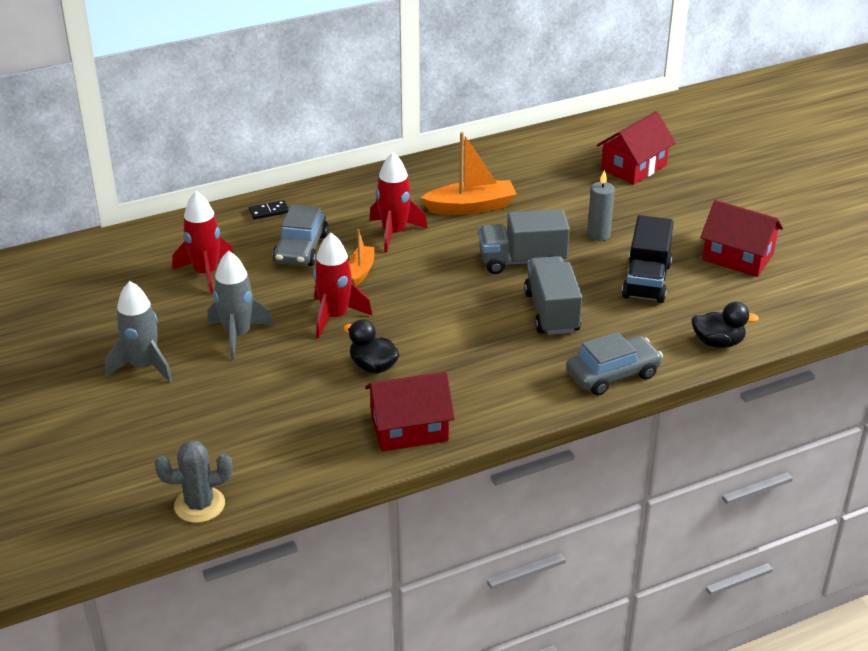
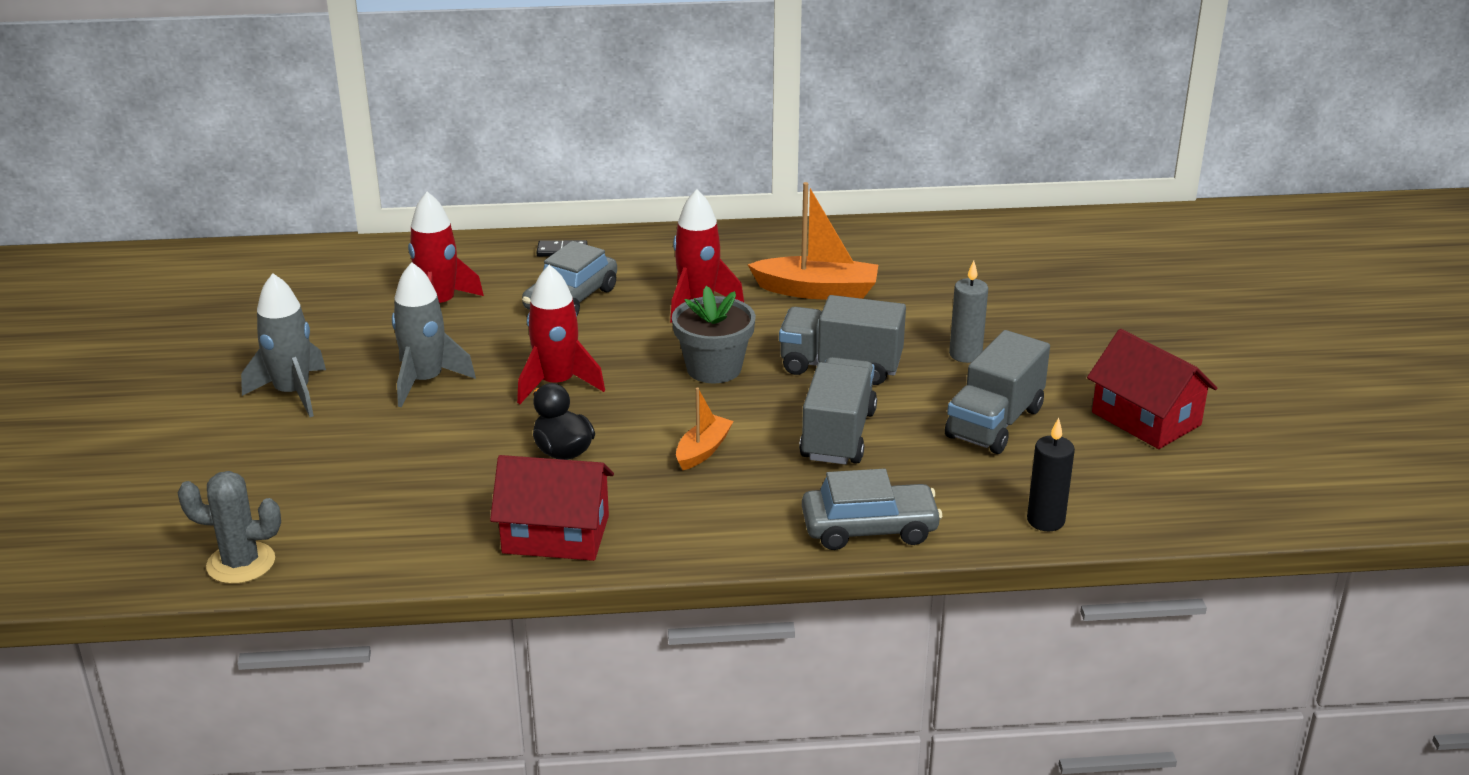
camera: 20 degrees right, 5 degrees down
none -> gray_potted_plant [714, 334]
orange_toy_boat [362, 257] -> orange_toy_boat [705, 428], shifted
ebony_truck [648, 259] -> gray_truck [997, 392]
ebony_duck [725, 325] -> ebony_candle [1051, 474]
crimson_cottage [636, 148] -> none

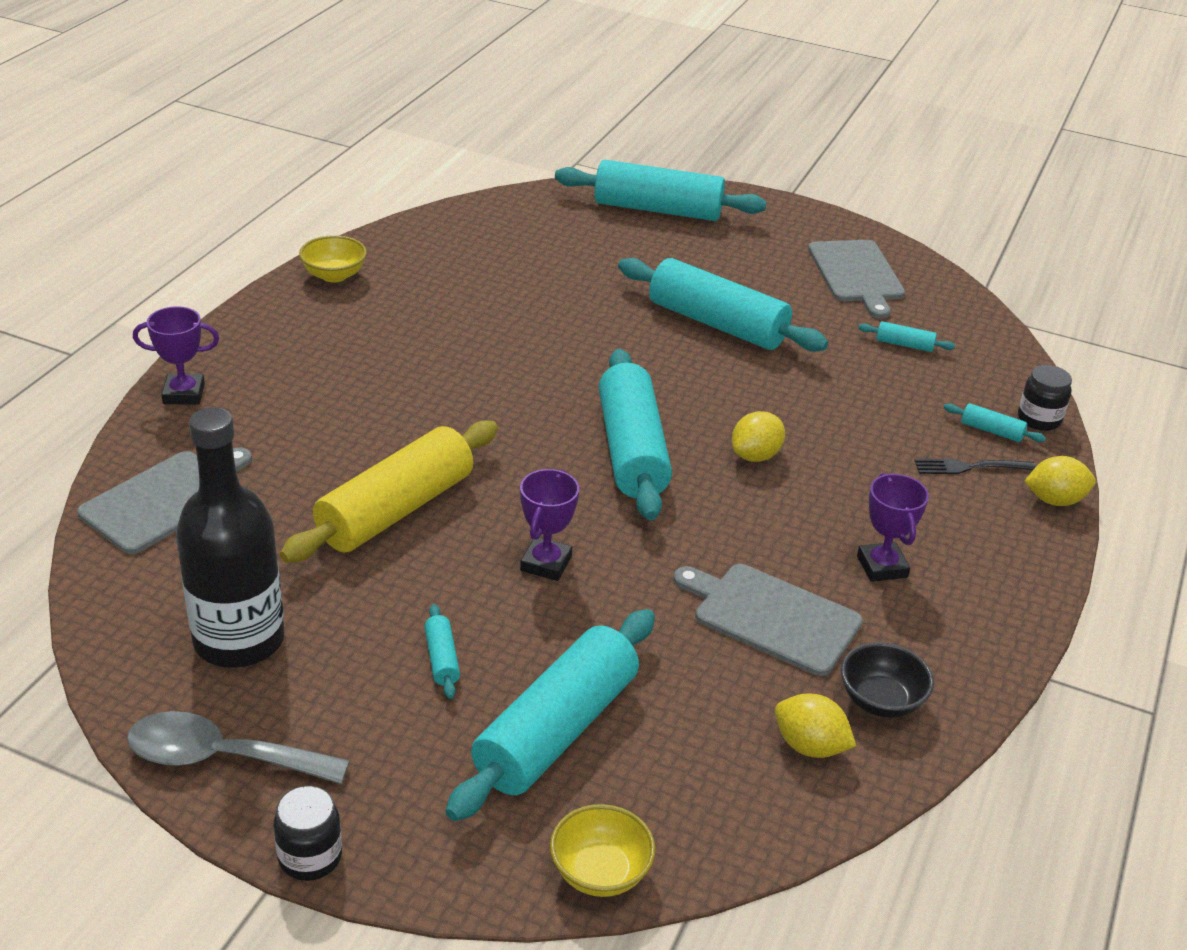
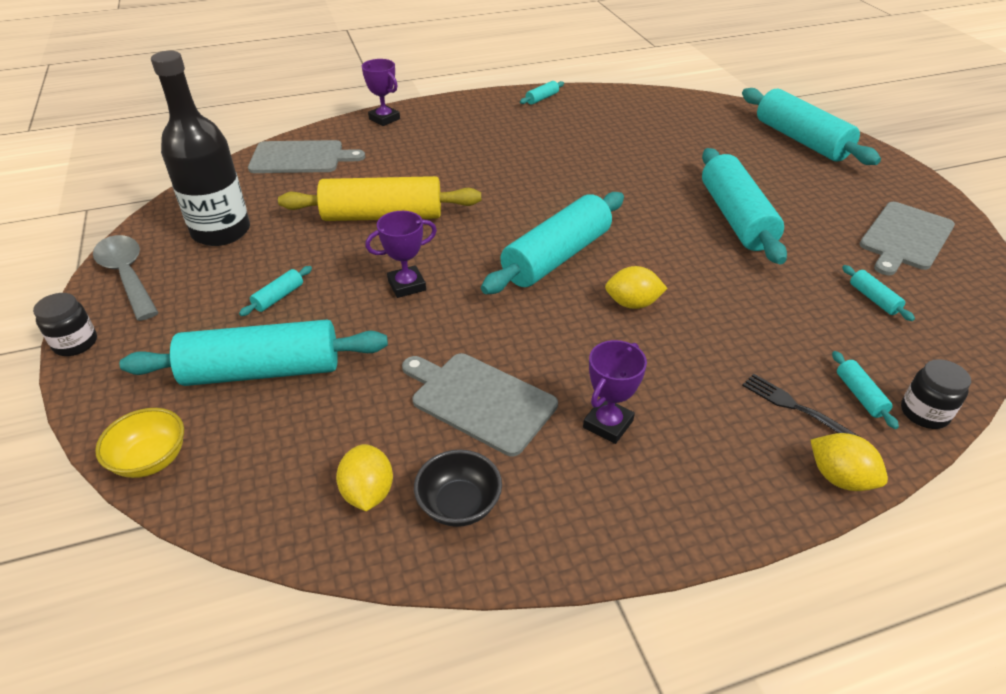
camera: 50 degrees right, 5 degrees up
gray_cutting_board [768, 620] -> gray_cutting_board [480, 404], 45 degrees counterclockwise
golden_bowl [333, 259] -> turquoise_rolling_pin [542, 93]

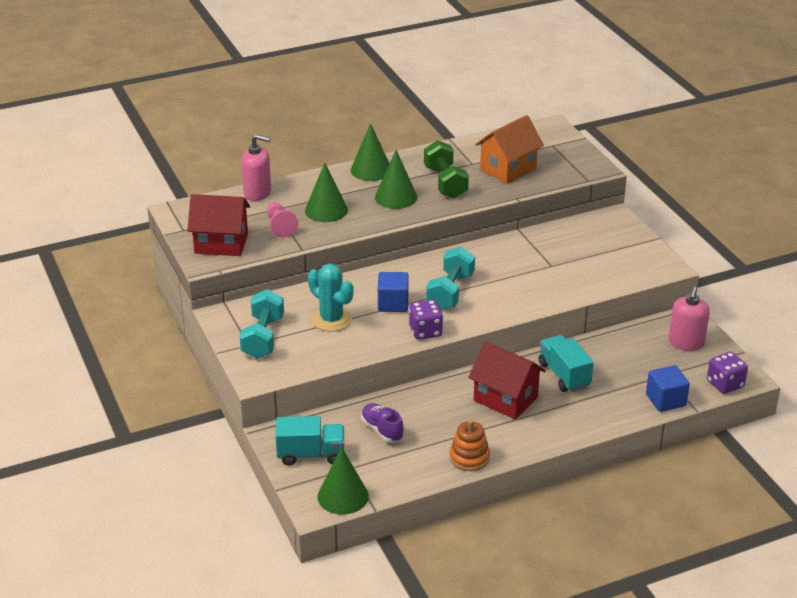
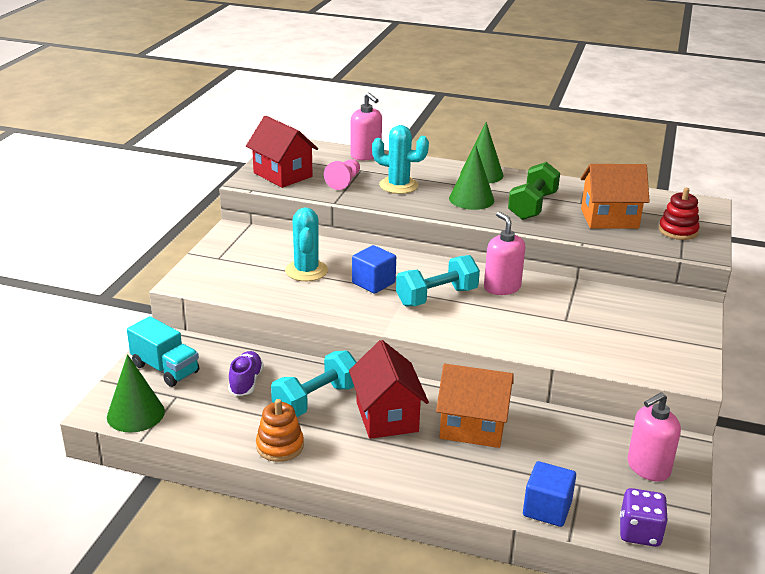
camera: 40 degrees right, 5 degrees down
turquoise_dumbbell [262, 324] -> turquoise_dumbbell [314, 383], shifted
green_cone [326, 192] -> turquoise_prickly_plant [400, 159]
turquoise_truck [566, 363] -> orange_cottage [474, 406]
none -> rosy_soap_dispenser [505, 253]
none -> crimson_stacking_toy [679, 214]
purple_game_die [426, 319] -> none

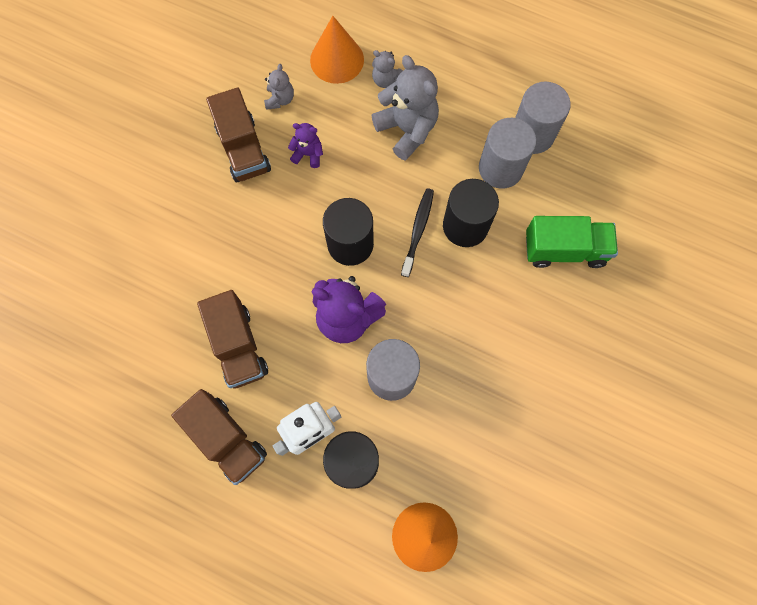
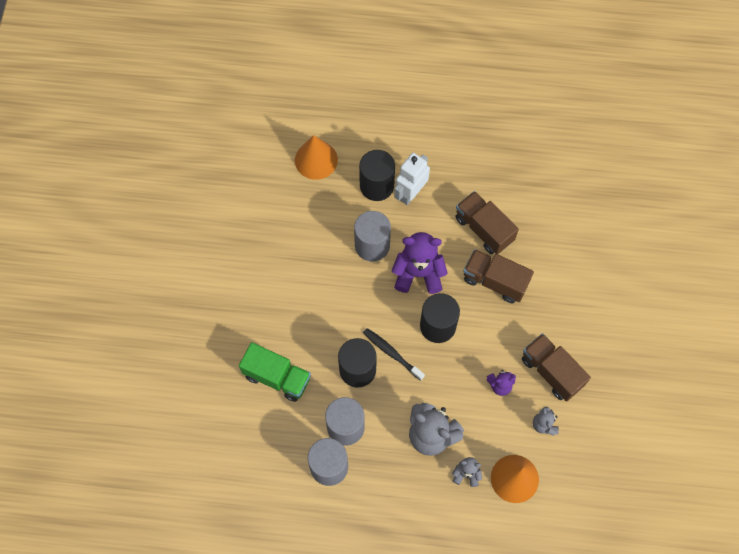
camera: 160 degrees right, 5 degrees down
green_truck [572, 242] -> green_truck [275, 372], 135 degrees counterclockwise
ebony_tooth_brush [417, 232] -> ebony_tooth_brush [394, 354], 135 degrees clockwise
russet_truck [219, 437] -> russet_truck [498, 276], shifted

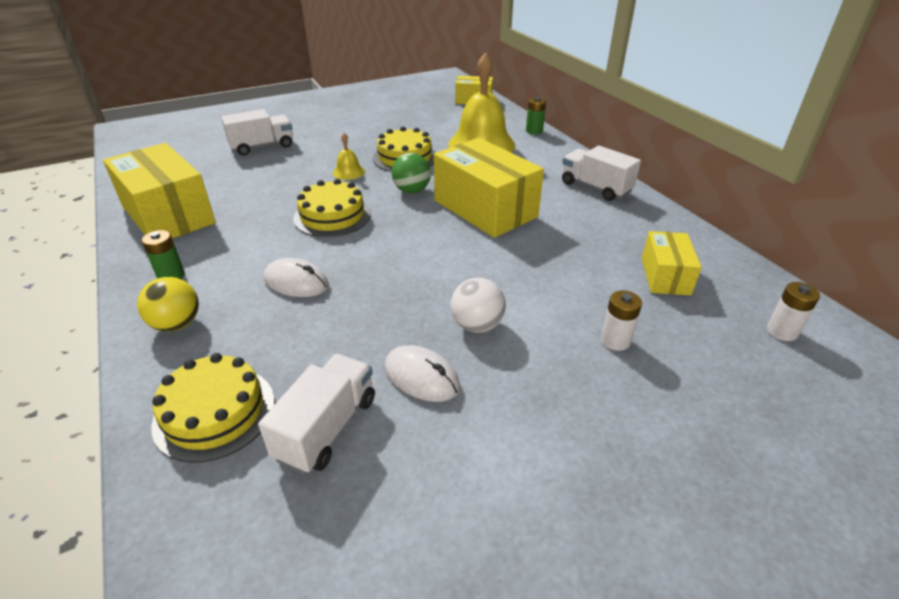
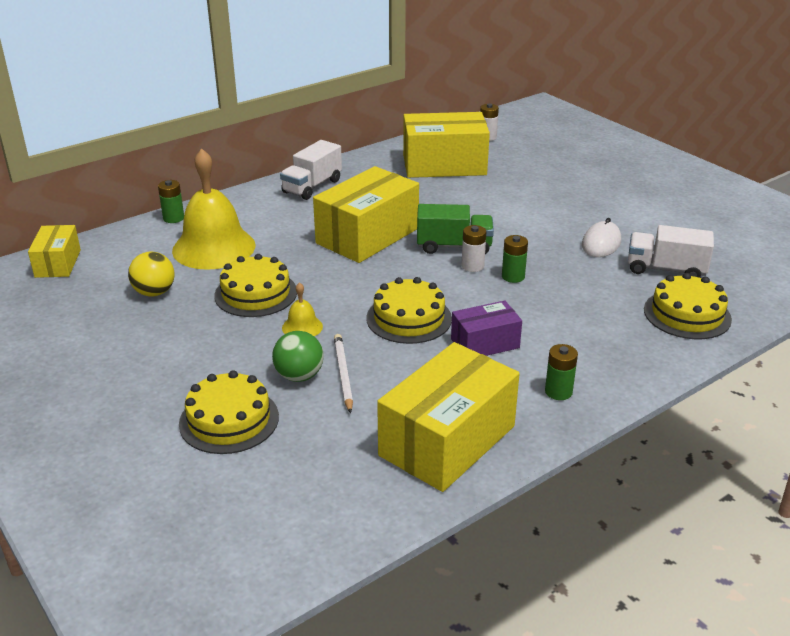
camera: 100 degrees left, 5 degrees down
golden_ball [168, 304] -> golden_ball [151, 274], shifted
white_truck [257, 132] -> golden_gateau [229, 412]
green_ball [411, 173] -> green_ball [298, 356], shifted
none -> white_wooden_pencil [343, 373]
golden_parcel [672, 263] -> golden_parcel [446, 145], x1.83
none -> green_truck [455, 229]
none -> purple_parcel [486, 328]
white_AA_battery [621, 320] -> white_AA_battery [474, 248], shifted
none -> green_AA_battery [515, 259]
white_computer_mouse [296, 277] -> none
white_ball [478, 305] -> none

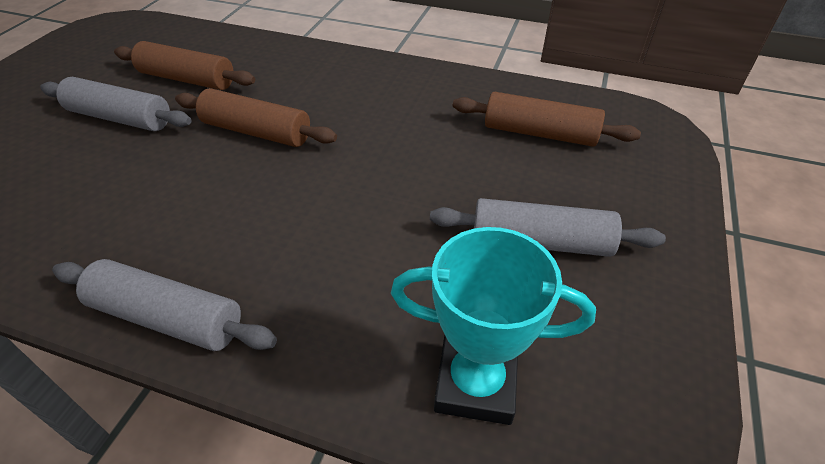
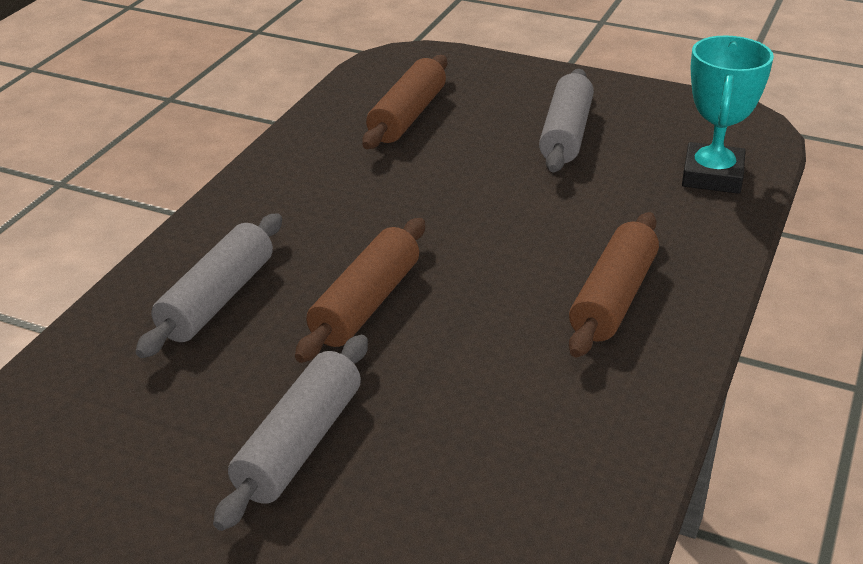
camera: 85 degrees left, 10 degrees down
gray_rolling_pin [164, 305] -> gray_rolling_pin [208, 285], shifted
russet_rolling_pin [184, 65] -> russet_rolling_pin [614, 285], shifted

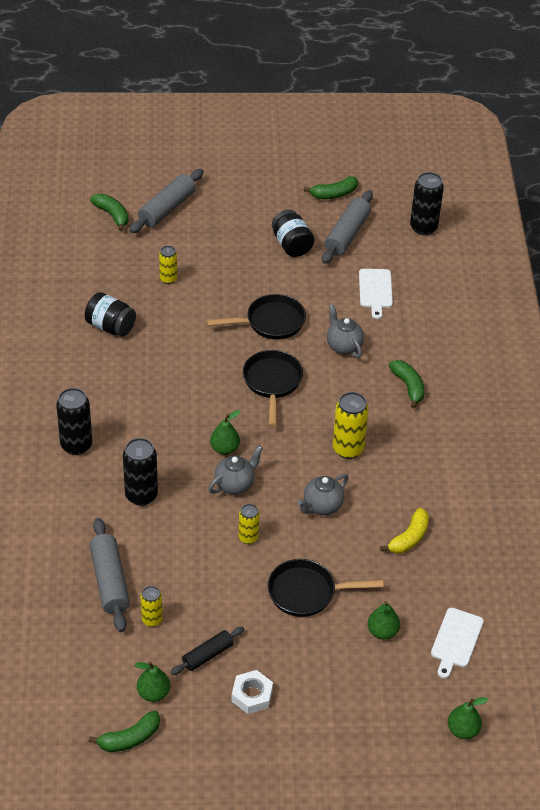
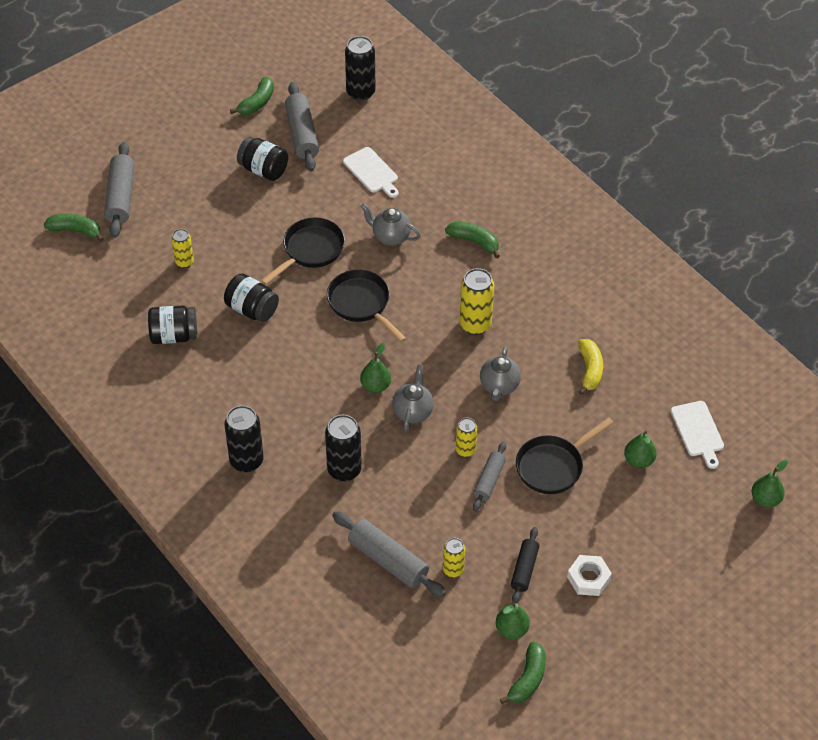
camera: 35 degrees left, 5 degrees up
none -> ebony_jam_jar [251, 297]
none -> gray_rolling_pin [489, 476]

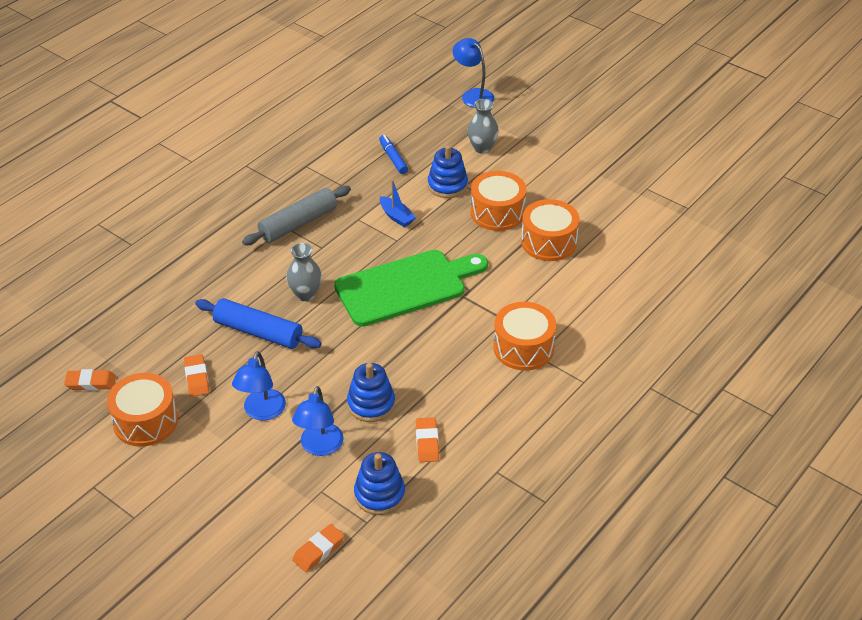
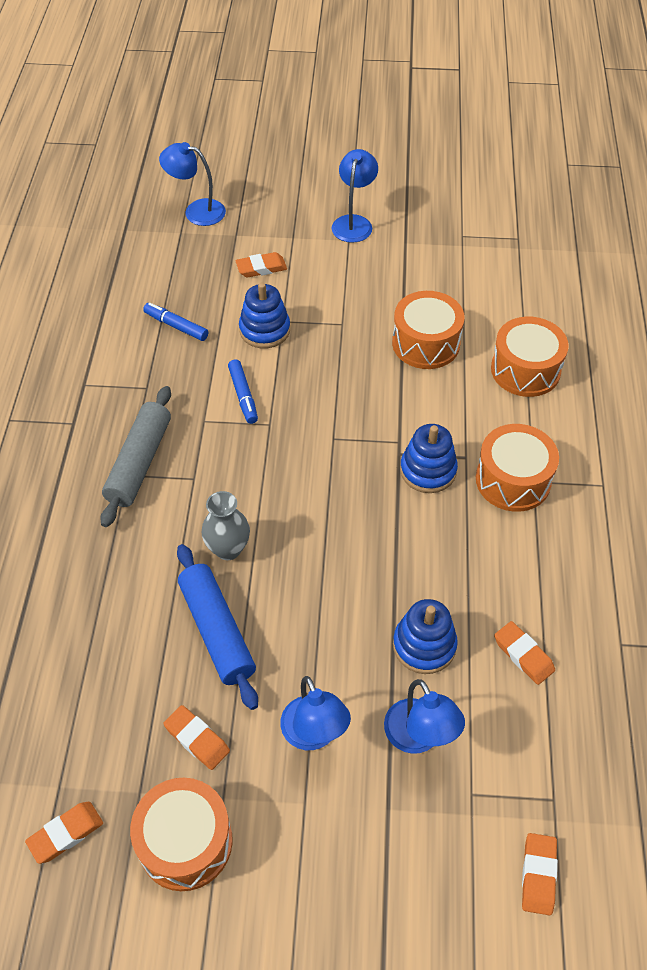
camera: 35 degrees left, 10 degrees up
royal_blue_rolling_pin [258, 323] -> royal_blue_rolling_pin [217, 627], 75 degrees clockwise
royal_blue_toy_boat [398, 203] -> royal_blue_marker [243, 391]
gray_vase [483, 126] -> orange_pencil_eraser [261, 264]
none -> royal_blue_desk_lamp [355, 196]
royal_blue_stacking_toy [379, 483] -> royal_blue_stacking_toy [429, 458], shifted
orange_snare_drum [498, 201] -> orange_snare_drum [530, 357], shifted
green_cutting_board [411, 288] -> none

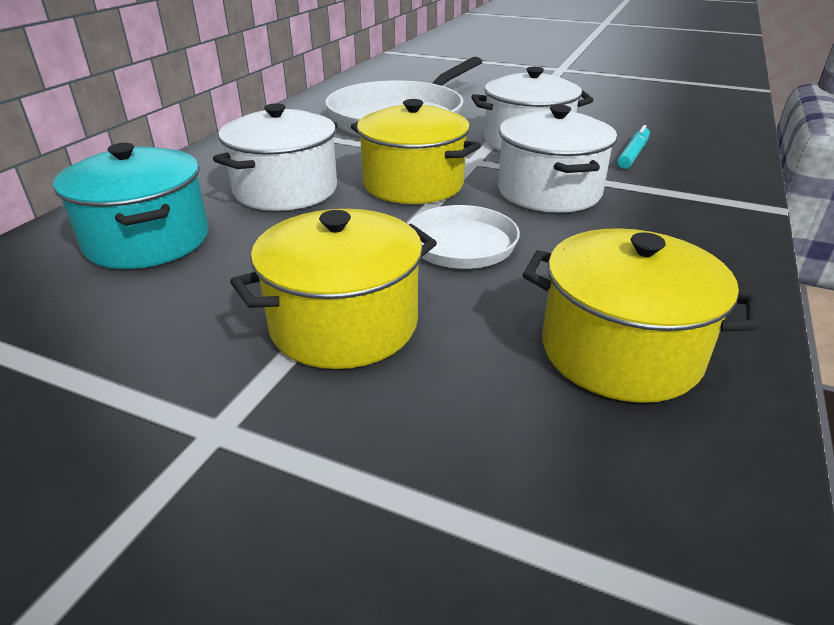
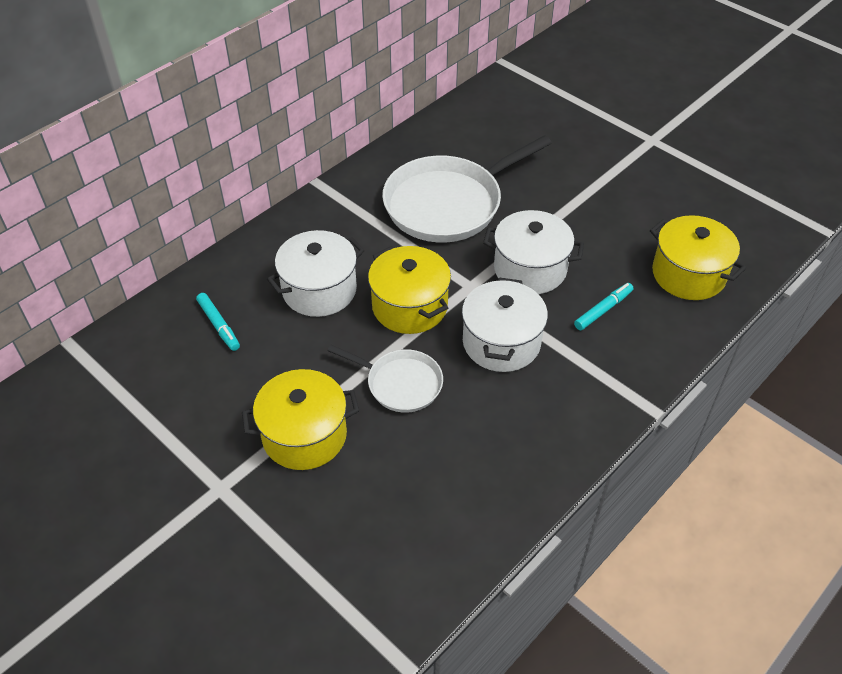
camera: 20 degrees right, 15 degrees up
turquoise_cooking_pot [131, 206] -> turquoise_marker [218, 322]
golden_cooking_pot [641, 315] -> golden_cooking_pot [698, 257], shifted

